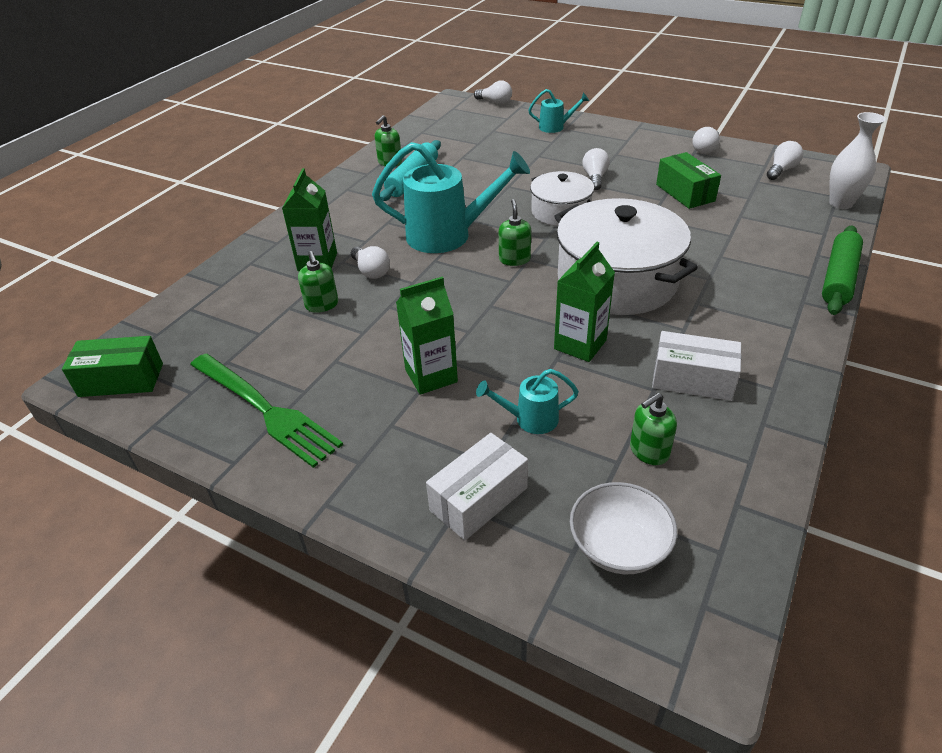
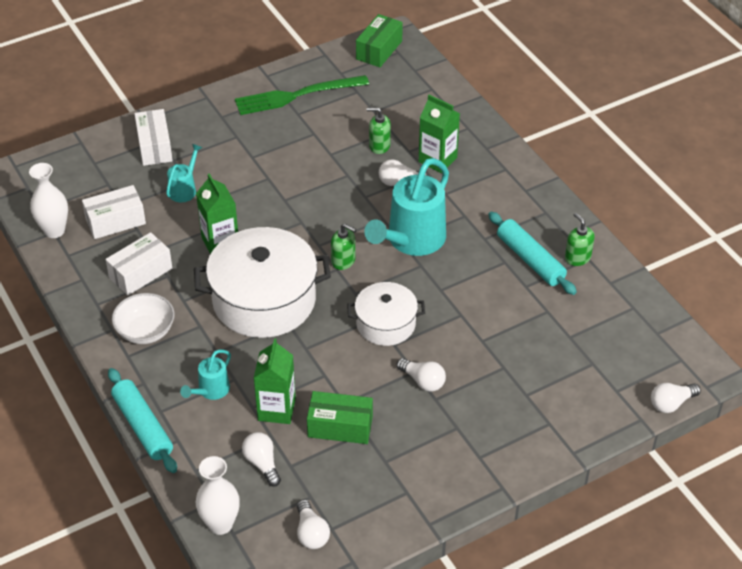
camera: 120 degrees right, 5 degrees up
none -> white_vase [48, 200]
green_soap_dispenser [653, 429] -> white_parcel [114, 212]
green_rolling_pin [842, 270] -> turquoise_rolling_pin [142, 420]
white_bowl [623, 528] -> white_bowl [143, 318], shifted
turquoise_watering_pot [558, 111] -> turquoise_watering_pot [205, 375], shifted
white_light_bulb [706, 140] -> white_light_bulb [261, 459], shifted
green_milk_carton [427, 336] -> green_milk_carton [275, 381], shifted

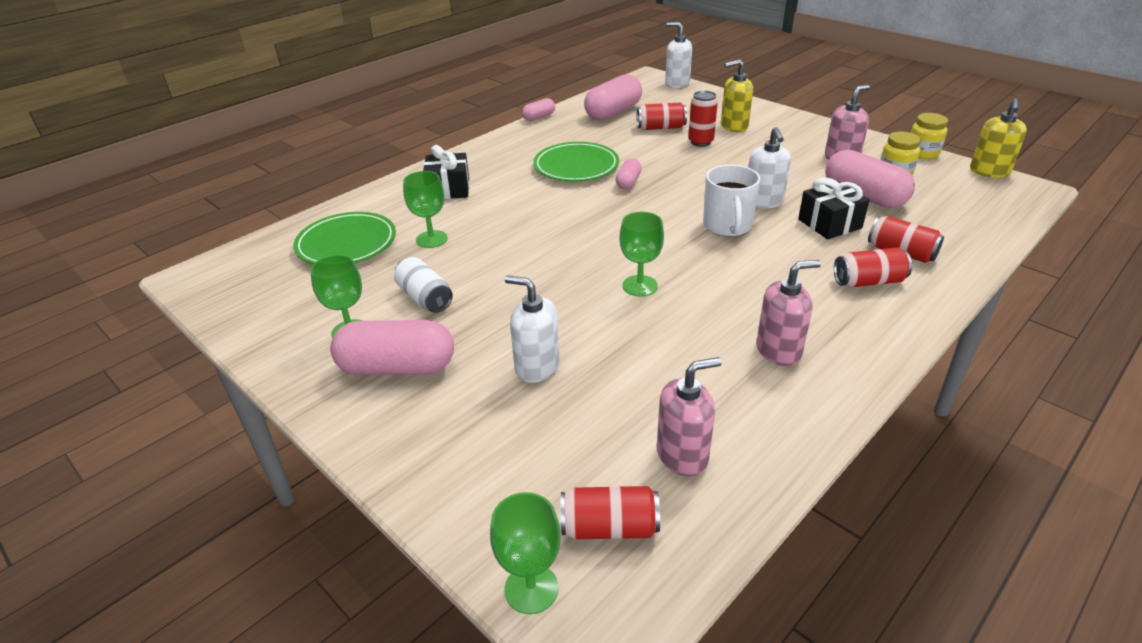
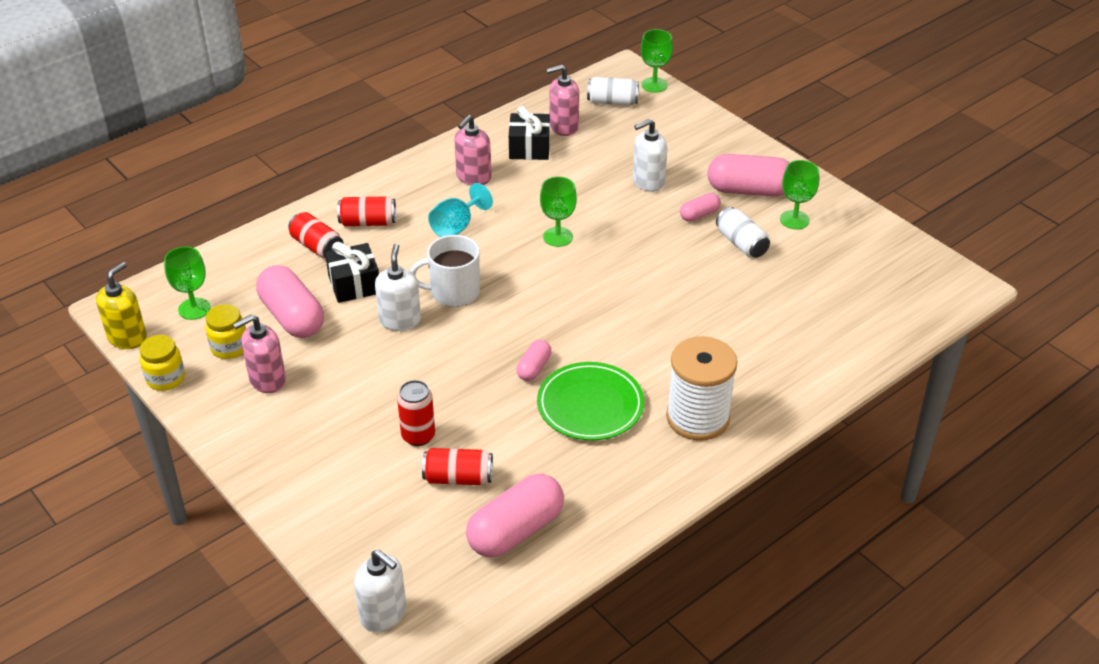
camera: 175 degrees left, 5 degrees up
green_chalice [425, 209] -> green_chalice [187, 283], shifted
white_mug [732, 201] -> white_mug [445, 271], 105 degrees counterclockwise
none -> turquoise_chalice [460, 210]
rosy_soap_dispenser [788, 313] -> rosy_soap_dispenser [472, 150], 45 degrees counterclockwise
ebony_wrapped_gift [446, 172] -> ebony_wrapped_gift [529, 133], shifted
crimson_can [610, 512] -> white_can [613, 91]
white_soap_dispenser [532, 329] -> white_soap_dispenser [650, 155], 120 degrees clockwise
none -> white_spool [702, 388]
rosy_capsule [538, 109] -> rosy_capsule [700, 207], shifted
green_plate [344, 238] -> none
golden_soap_dispenser [737, 95] -> none

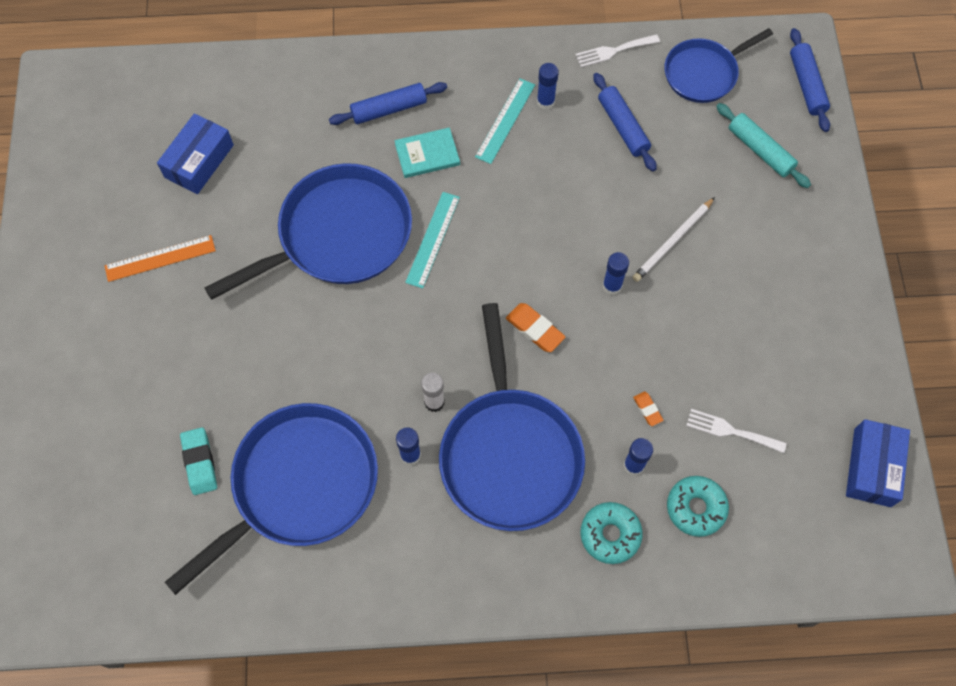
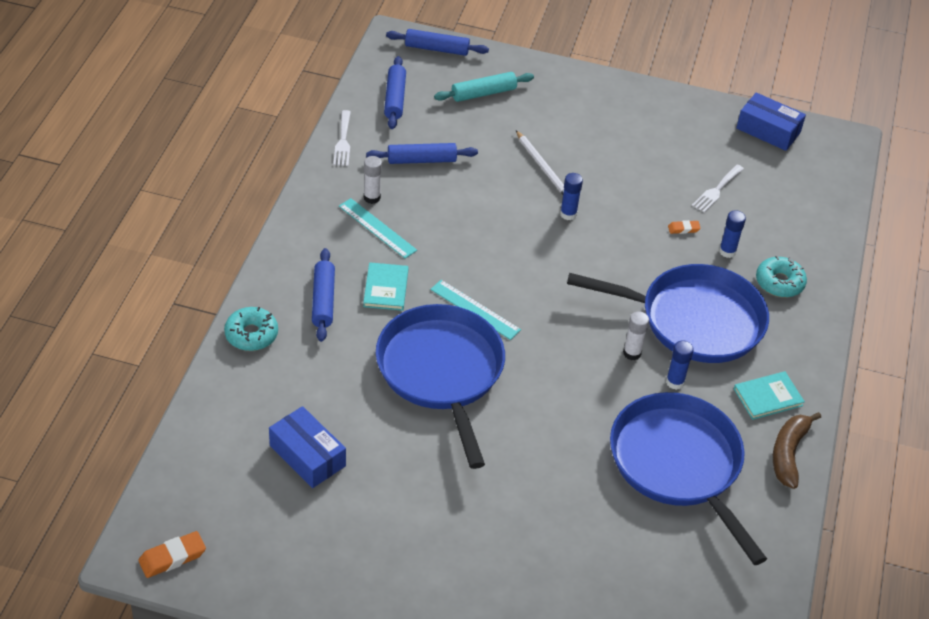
camera: 75 degrees left, 20 degrees down
orange_pencil_eraser [536, 327] -> orange_pencil_eraser [172, 554], shifted
turquoise_doughnut [698, 506] -> turquoise_doughnut [251, 329], shifted
royal_blue_glue_stick [548, 86] -> white_glue_stick [373, 180]
royal_blue_frying_pan [718, 65] -> royal_blue_rolling_pin [395, 92]
none -> turquoise_hardcover [769, 395]
none -> russet_toy_banana [797, 450]
orange_ruler [160, 258] -> none
turquoise_pencil_eraser [198, 461] -> none

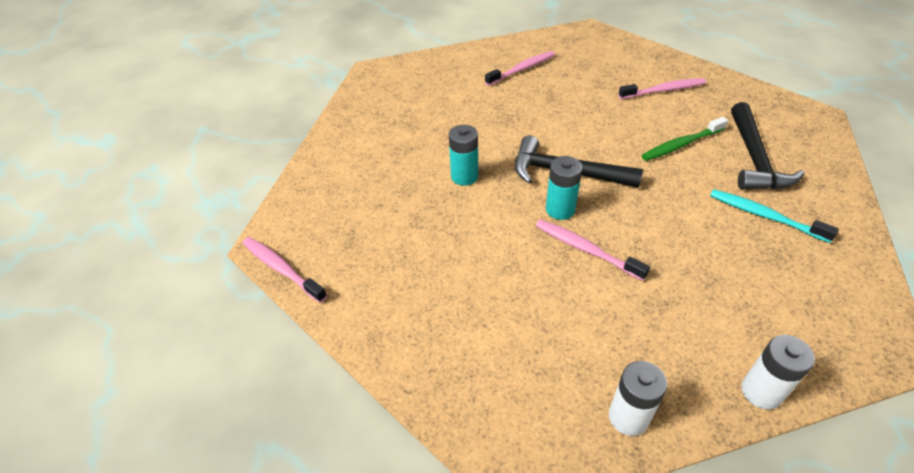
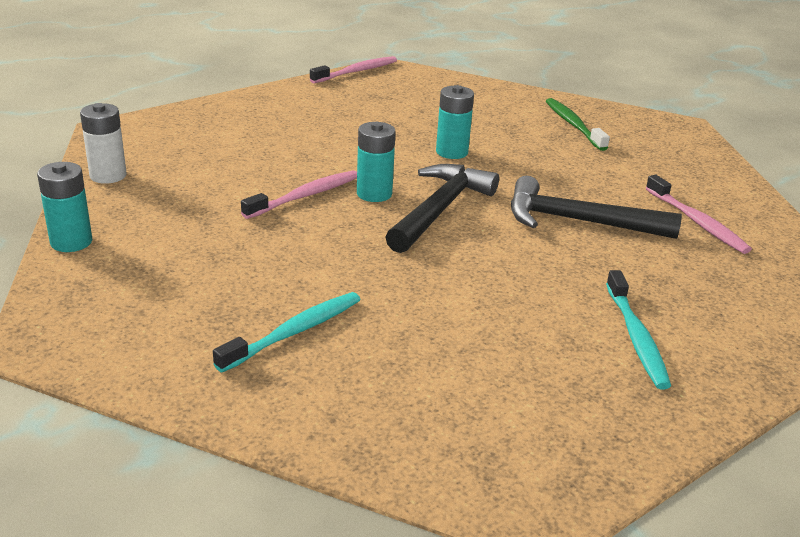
camera: 95 degrees right, 15 degrees down
white_AA_battery [778, 372] -> turquoise_AA_battery [64, 207]
ebony_claw_hammer [768, 146] -> ebony_claw_hammer [596, 207], shifted
green_tooth_brush [684, 139] -> green_tooth_brush [578, 124], shifted
rosy_tooth_brush [662, 88] -> turquoise_tooth_brush [638, 329]

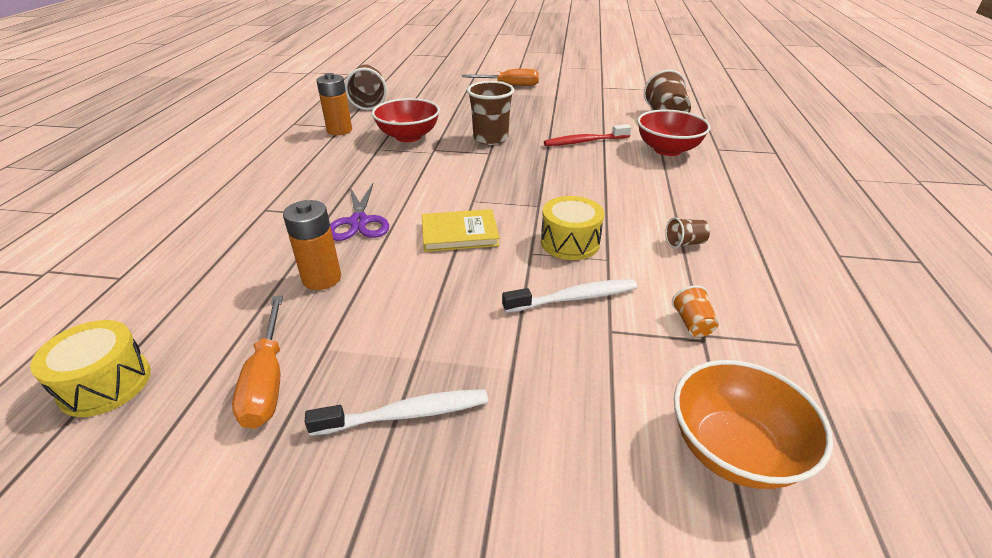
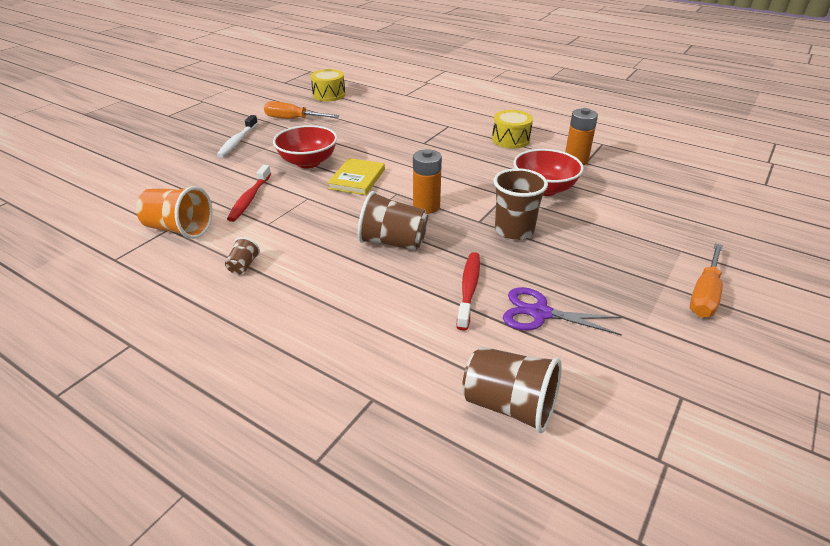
camera: 115 degrees right, 0 degrees up
orange_cup [695, 311] -> orange_cup [174, 212], x2.03
white_tooth_brush [569, 296] -> crimson_tooth_brush [249, 193]
crimson_bowl [674, 132] -> crimson_bowl [305, 146], shifted
russet_cup [366, 87] -> russet_cup [393, 221], shifted
orange_AA_battery [312, 245] -> orange_AA_battery [427, 181], shifted
golden_snare_drum [572, 228] -> golden_snare_drum [512, 129], shifted
purple_pair_of_scissors [359, 212] -> purple_pair_of_scissors [562, 311], shifted
orange_bowl [753, 424] -> none

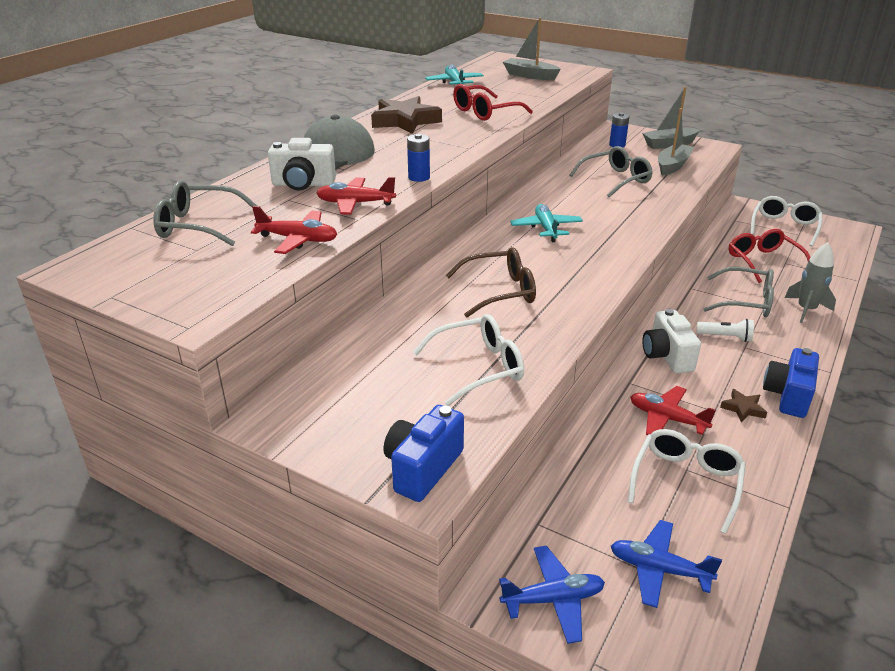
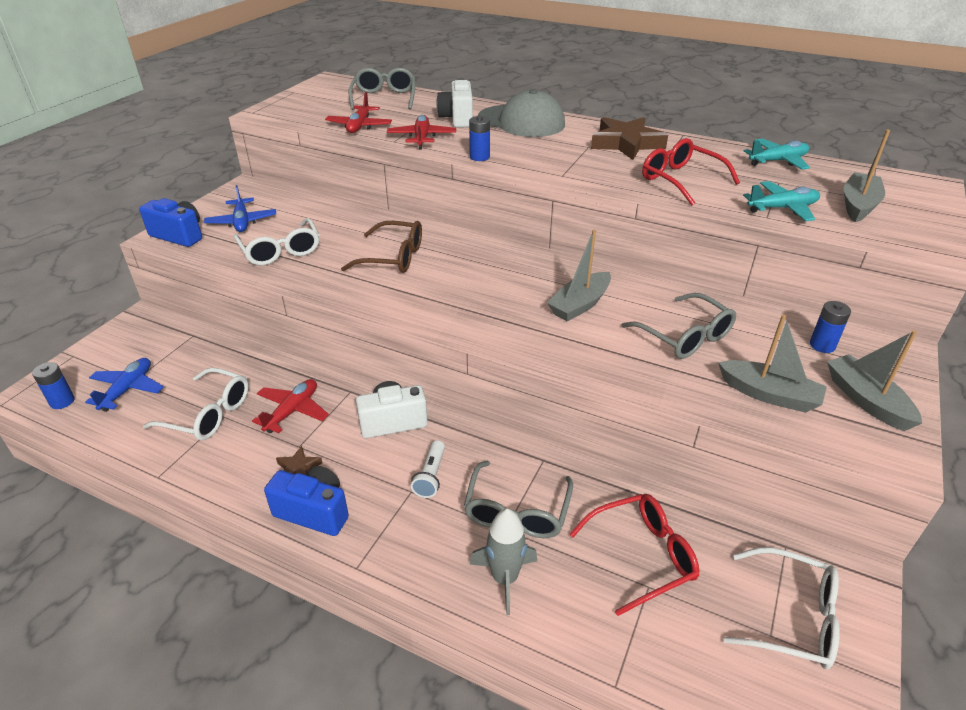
camera: 85 degrees right, 5 degrees up
none -> royal_blue_AA_battery [53, 385]
royal_blue_plane [552, 595] -> royal_blue_plane [240, 208], shifted
russet_spectacles [491, 282] -> russet_spectacles [381, 247], 60 degrees counterclockwise
none -> gray_toy_boat [579, 275]
turquoise_plane [546, 223] -> turquoise_plane [781, 201], shifted

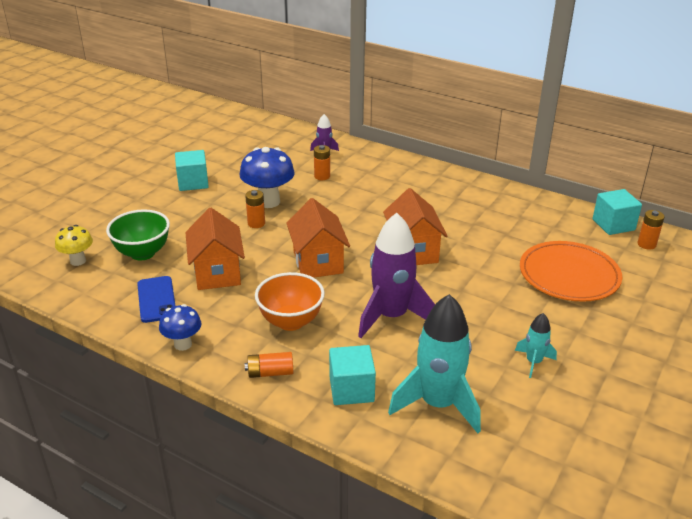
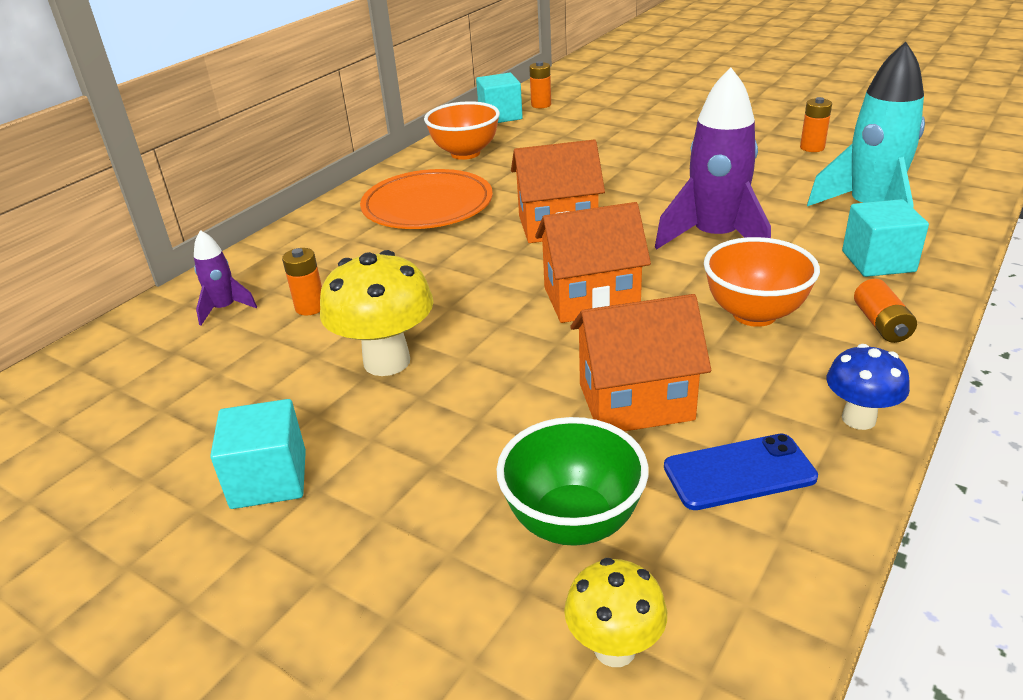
camera: 85 degrees left, 0 degrees up
royal_blue_fungus [267, 177] -> golden_fungus [377, 313]
orange_plate [571, 271] -> orange_plate [426, 199], shifted
none -> orange_bowl [462, 130]
orange_AA_battery [255, 209] -> orange_AA_battery [816, 124], shifted
turquoise_toy_rocket [536, 345] -> none

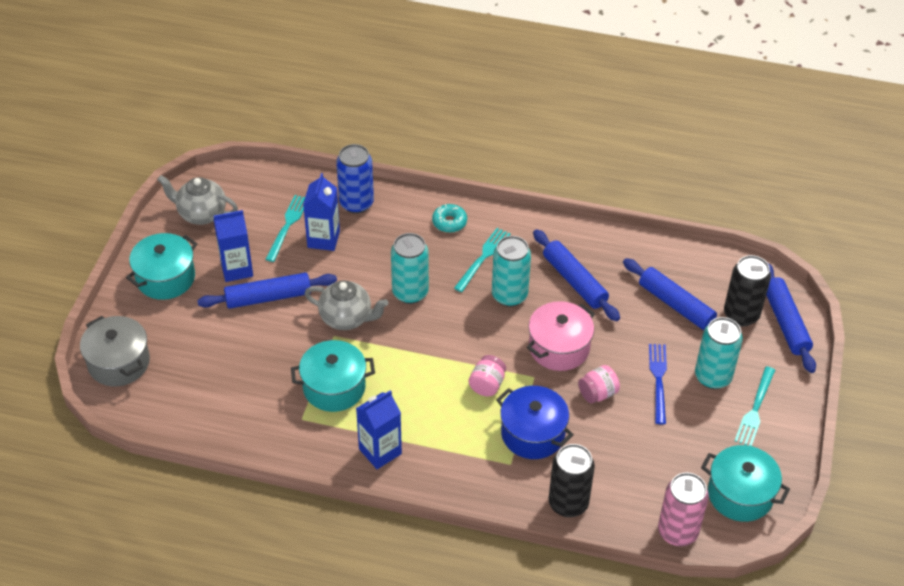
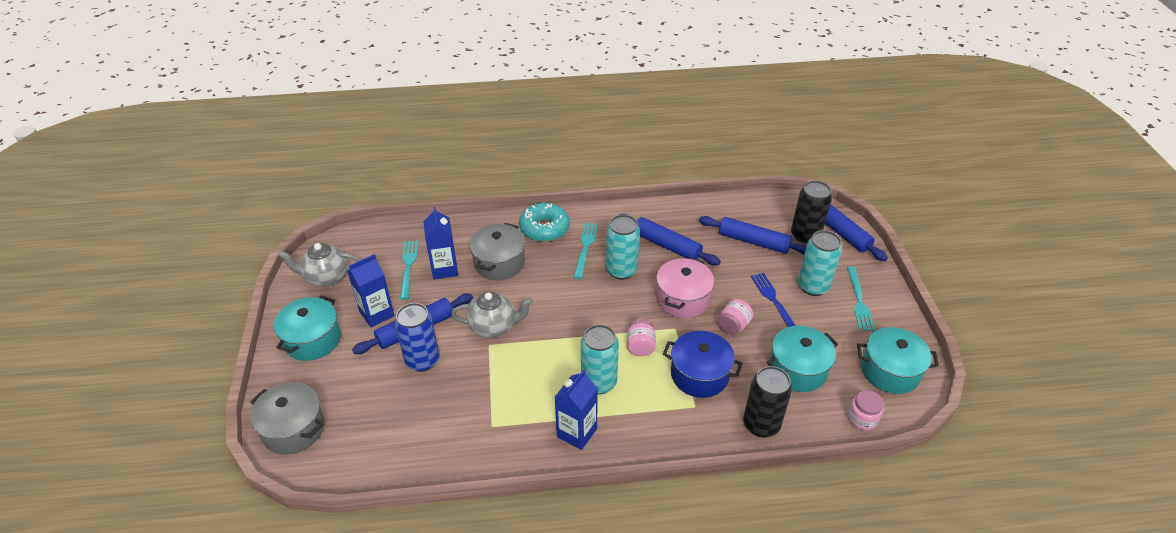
camera: 20 degrees left, 5 degrees down
royal_blue_can [355, 179] -> royal_blue_can [417, 337], shifted
none -> gray_cooking_pot [497, 251]
turquoise_doughnut [449, 218] -> turquoise_doughnut [544, 222], x1.66
turquoise_can [410, 268] -> turquoise_can [600, 359], shifted
turquoise_cooking_pot [333, 376] -> turquoise_cooking_pot [802, 359], shifted
rosy_can [683, 509] -> rosy_jam_jar [866, 410]

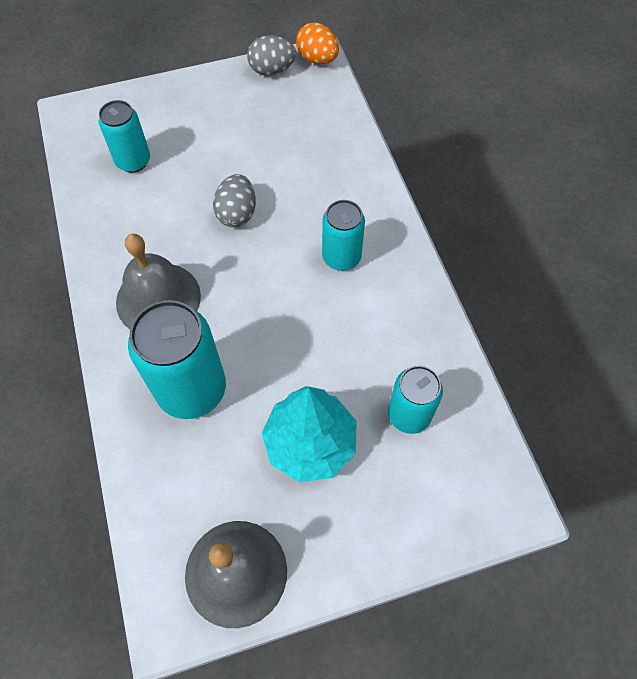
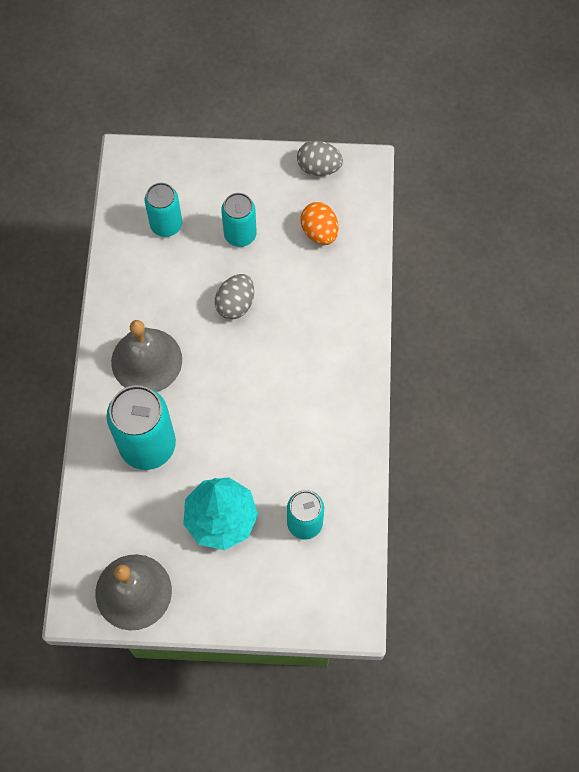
camera: 20 degrees right, 5 degrees up
turquoise_can [343, 235] -> turquoise_can [239, 220], shifted
orange_egg [317, 43] -> orange_egg [319, 223], shifted

